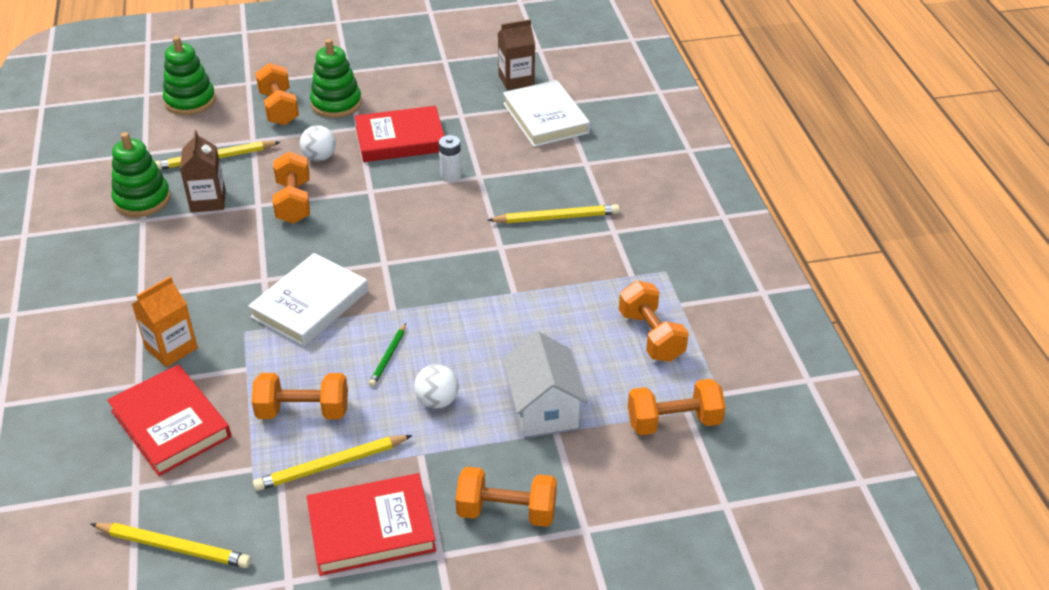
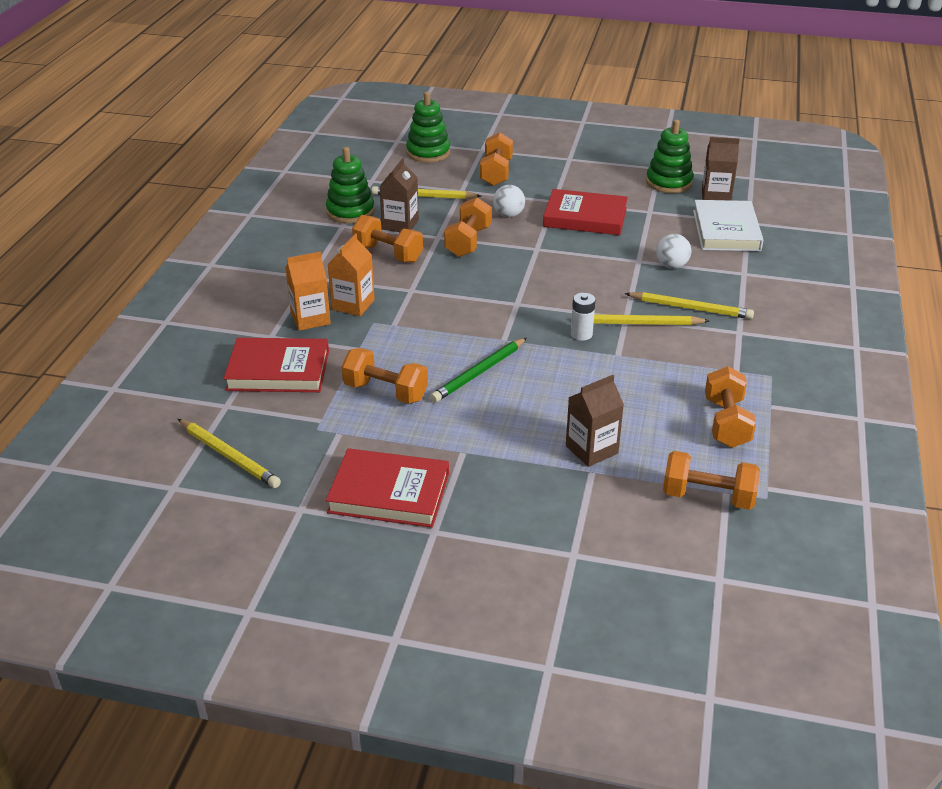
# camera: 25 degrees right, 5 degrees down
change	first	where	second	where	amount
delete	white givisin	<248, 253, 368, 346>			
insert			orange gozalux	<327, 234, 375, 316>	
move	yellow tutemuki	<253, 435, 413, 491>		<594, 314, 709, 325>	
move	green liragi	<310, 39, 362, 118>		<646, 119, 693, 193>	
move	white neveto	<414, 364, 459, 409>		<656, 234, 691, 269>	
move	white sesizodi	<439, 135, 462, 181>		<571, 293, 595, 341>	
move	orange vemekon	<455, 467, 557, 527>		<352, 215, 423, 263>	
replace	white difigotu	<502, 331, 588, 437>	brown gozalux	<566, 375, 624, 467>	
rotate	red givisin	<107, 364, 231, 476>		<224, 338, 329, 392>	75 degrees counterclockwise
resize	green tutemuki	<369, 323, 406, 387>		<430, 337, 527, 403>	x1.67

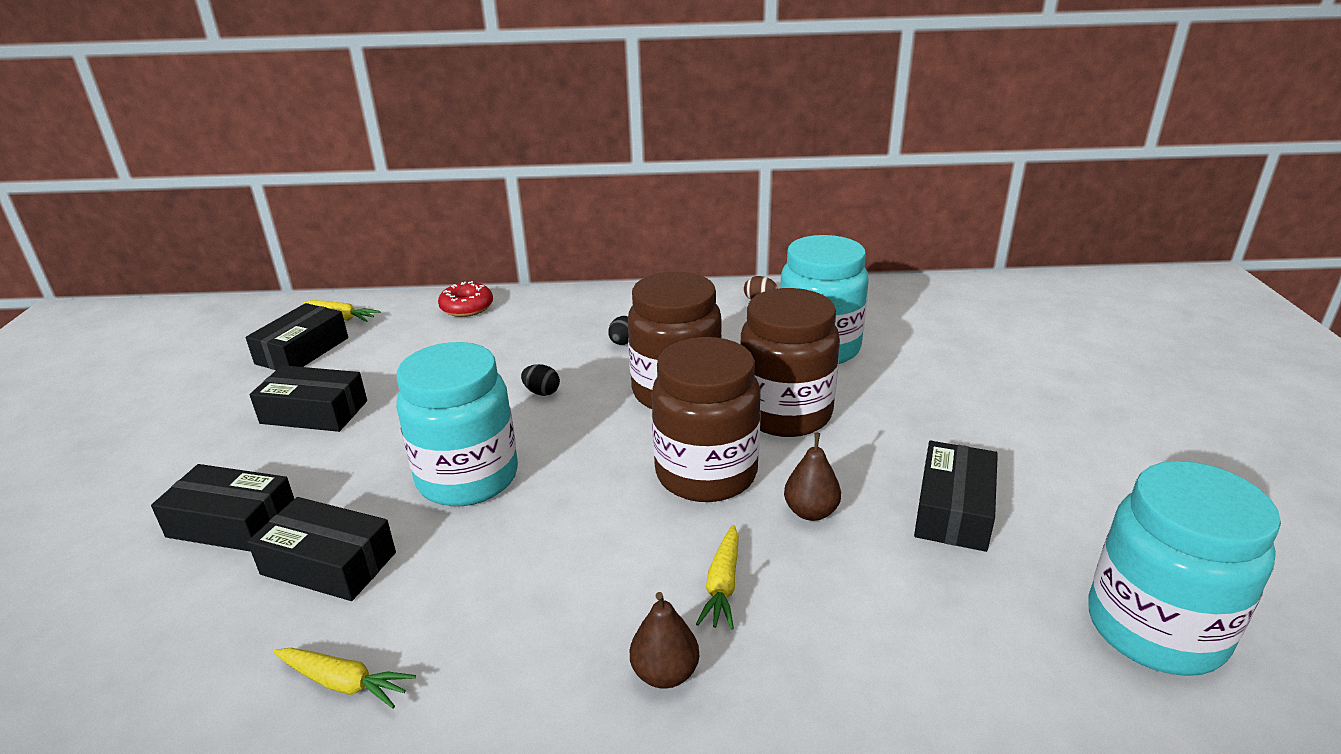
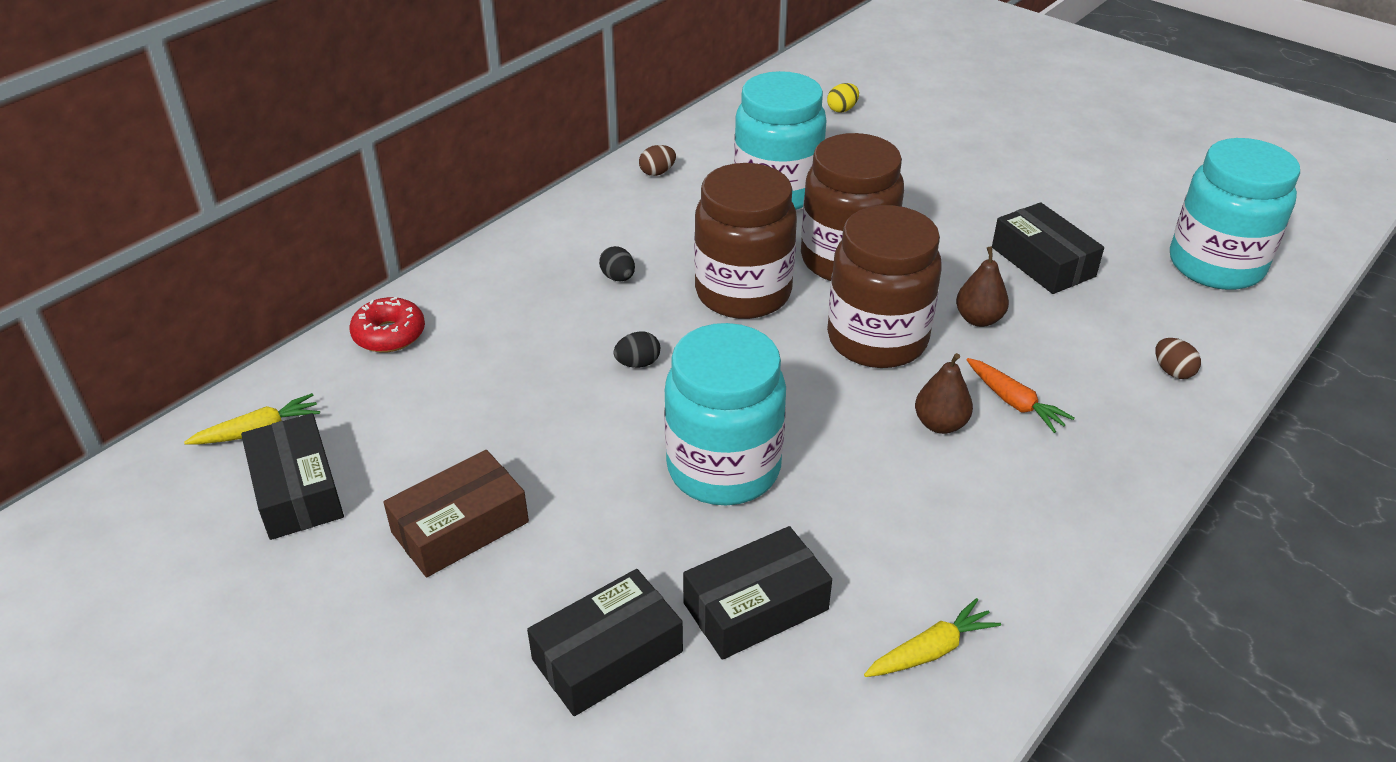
# camera: 50 degrees left, 10 degrees up
change	first	where	second	where	amount
insert			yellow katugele	<827, 83, 859, 112>	
insert			brown katugele	<1155, 338, 1201, 379>	
move	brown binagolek	<630, 592, 699, 689>		<915, 353, 973, 434>	
recolor	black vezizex	<250, 365, 367, 432>	brown vezizex	<383, 450, 529, 577>	
recolor	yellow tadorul	<696, 525, 739, 630>	orange tadorul	<966, 358, 1075, 433>	

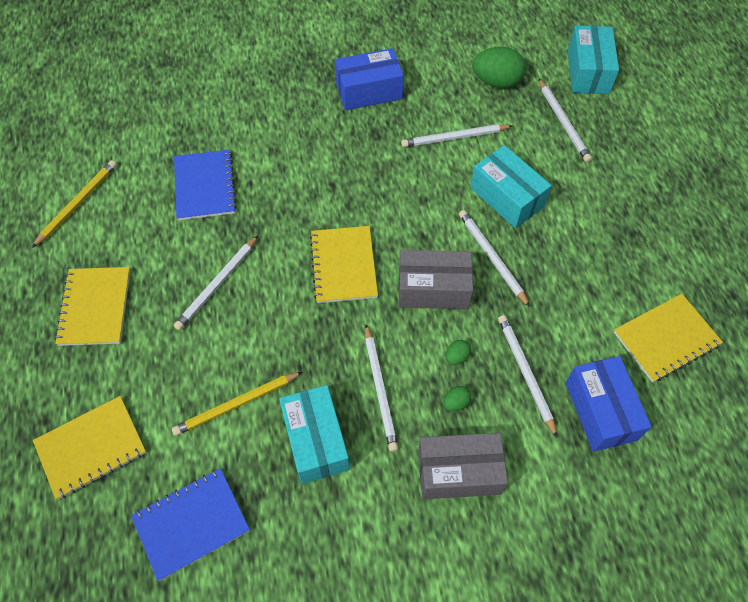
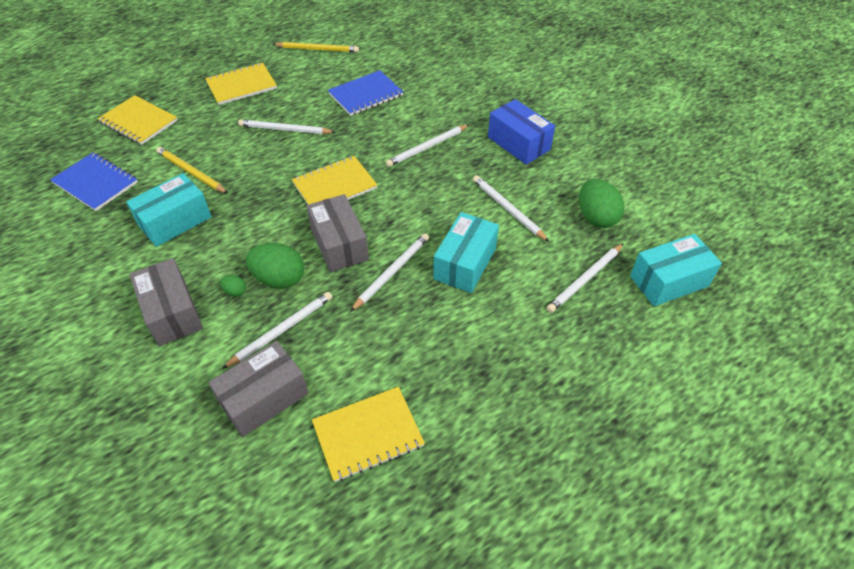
# camera: 65 degrees right, 10 degrees down
change	first	where	second	where	amount
move	white tutemuki	<365, 324, 398, 452>		<386, 124, 469, 167>	
recolor	blue vezizex	<565, 356, 652, 452>	grey vezizex	<208, 341, 309, 437>	
rotate	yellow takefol	<614, 294, 723, 382>		<312, 387, 425, 482>	60 degrees counterclockwise
resize	green katugele	<446, 340, 471, 365>		<246, 243, 304, 289>	x2.18

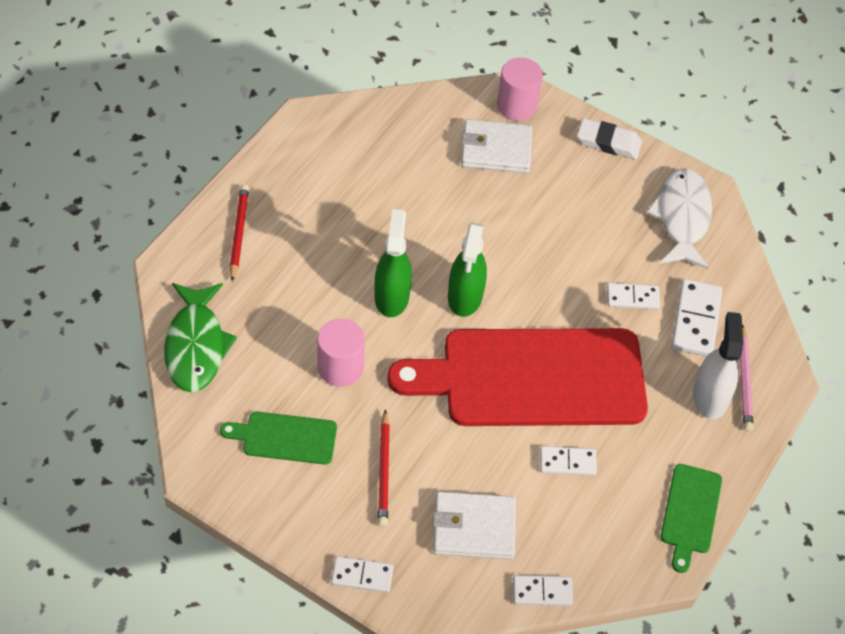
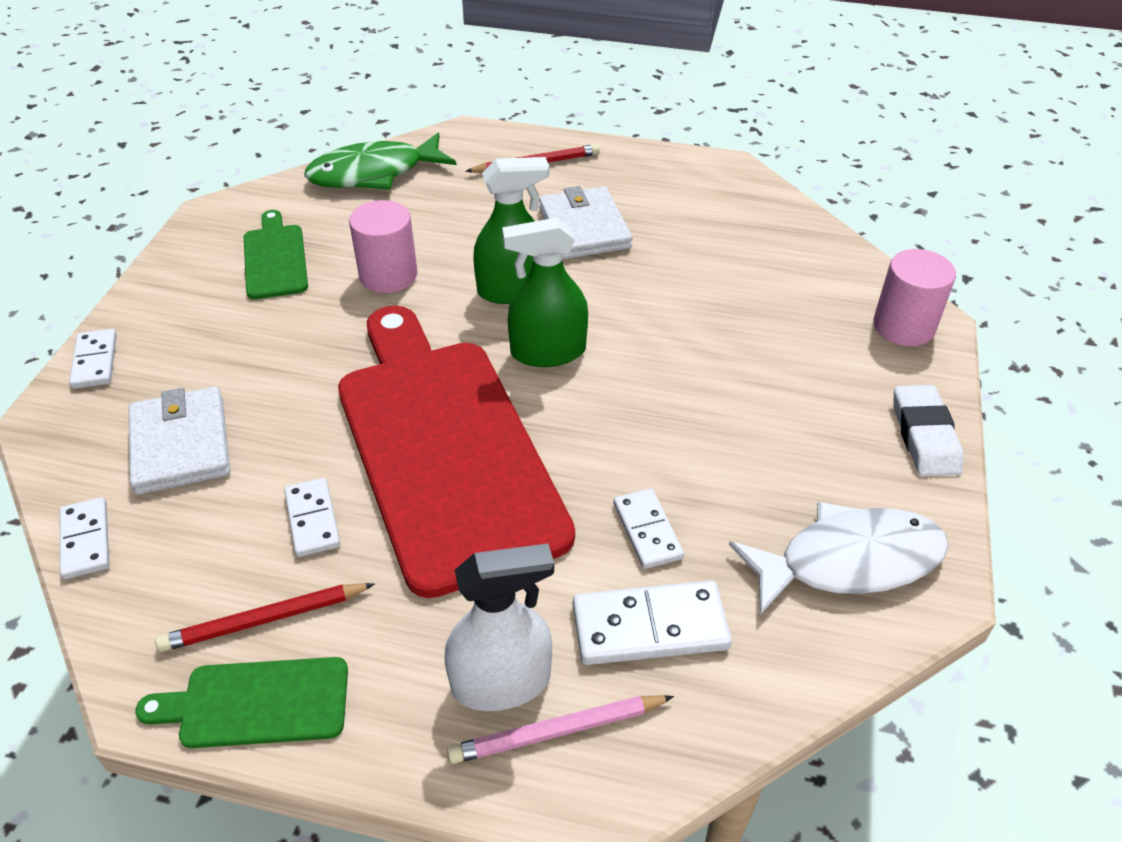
# camera: 75 degrees right, 10 degrees down
change	first	where	second	where	amount
move	red tutemuki	<378, 409, 390, 527>		<155, 583, 375, 652>	
move	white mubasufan	<461, 119, 532, 173>		<539, 186, 633, 259>	

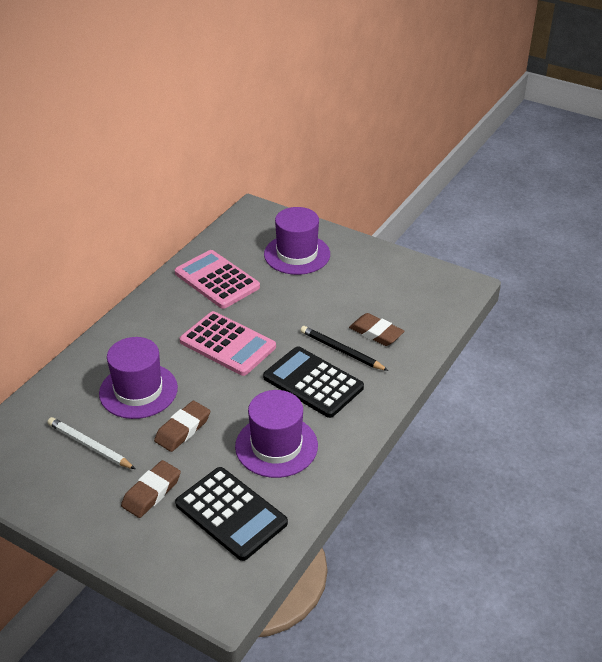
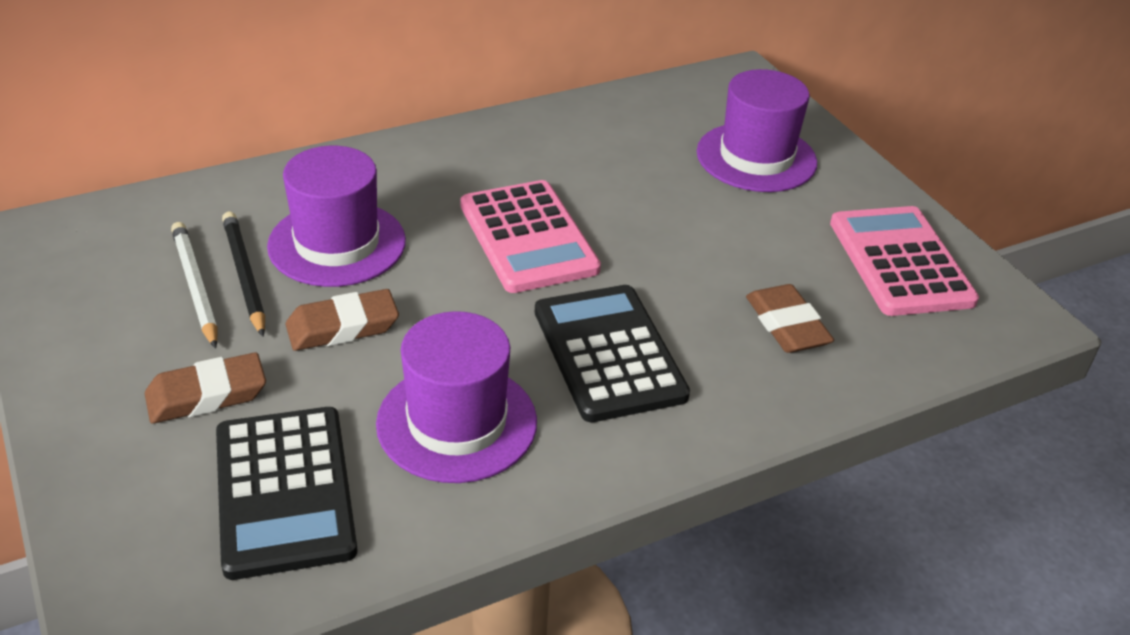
# camera: 30 degrees right, 0 degrees up
change	first	where	second	where	amount
move	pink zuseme	<175, 250, 260, 309>		<830, 206, 979, 316>	
move	black tutemuki	<300, 326, 389, 371>		<222, 212, 265, 337>	

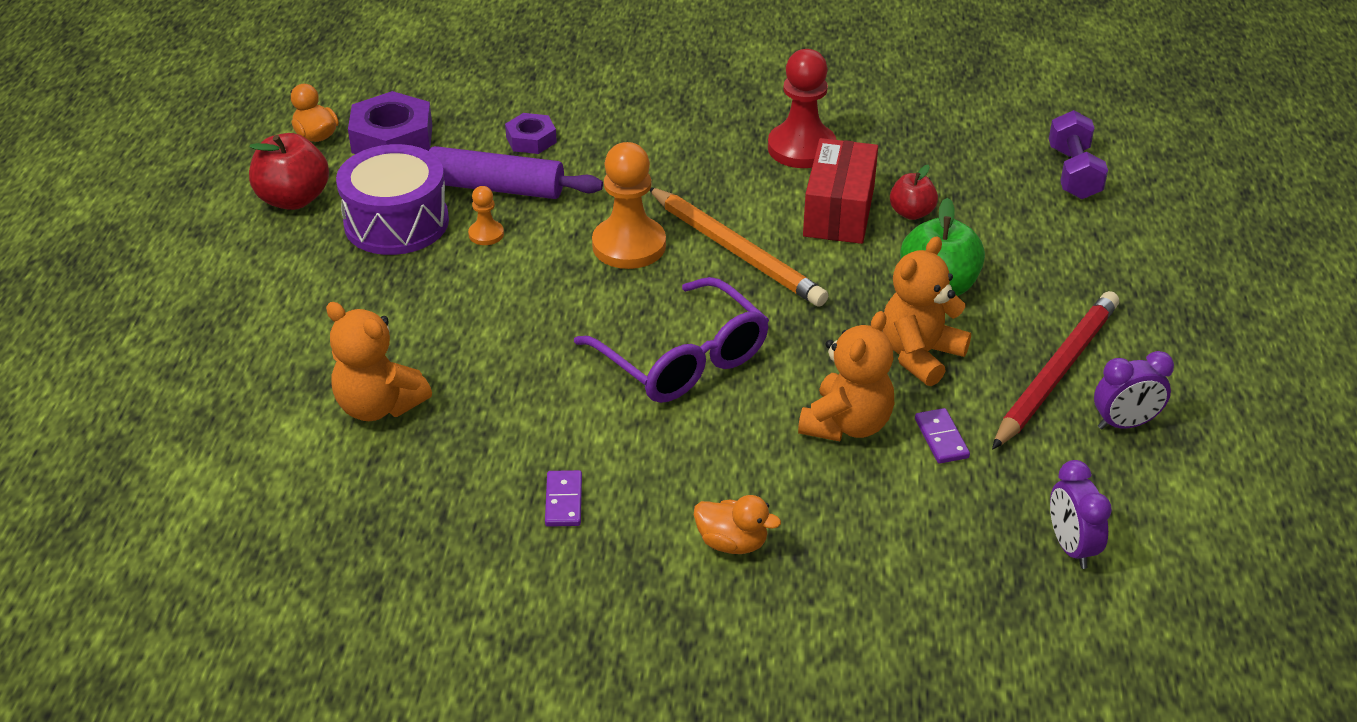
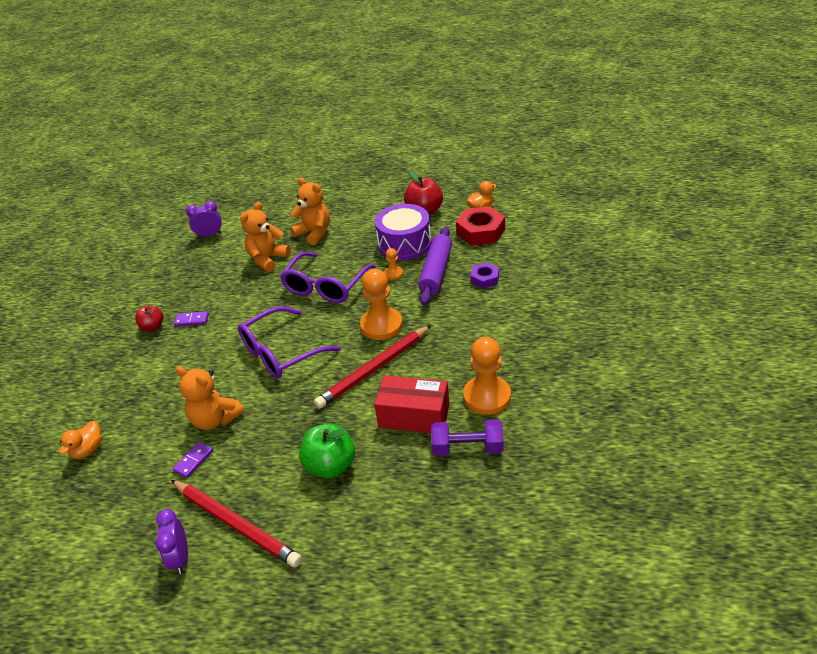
# camera: 95 degrees right, 0 degrees up
change	first	where	second	where	amount
insert			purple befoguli	<280, 252, 376, 303>	
move	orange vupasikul	<694, 495, 781, 554>		<59, 421, 102, 459>	
move	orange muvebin	<882, 236, 971, 386>		<290, 178, 330, 245>	
move	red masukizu	<890, 165, 938, 220>		<135, 305, 163, 331>	
move	purple vemekon	<1049, 110, 1108, 199>		<431, 419, 504, 456>	
move	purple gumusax	<1050, 460, 1112, 569>		<186, 201, 222, 238>	
recolor	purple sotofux	<348, 91, 432, 154>	red sotofux	<456, 206, 505, 245>	
recolor	orange tutemuki	<650, 187, 828, 307>	red tutemuki	<314, 325, 431, 409>	
recolor	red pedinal	<768, 49, 837, 168>	orange pedinal	<463, 337, 511, 415>	
rotate	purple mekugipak	<915, 408, 970, 464>		<172, 442, 213, 478>	45 degrees counterclockwise

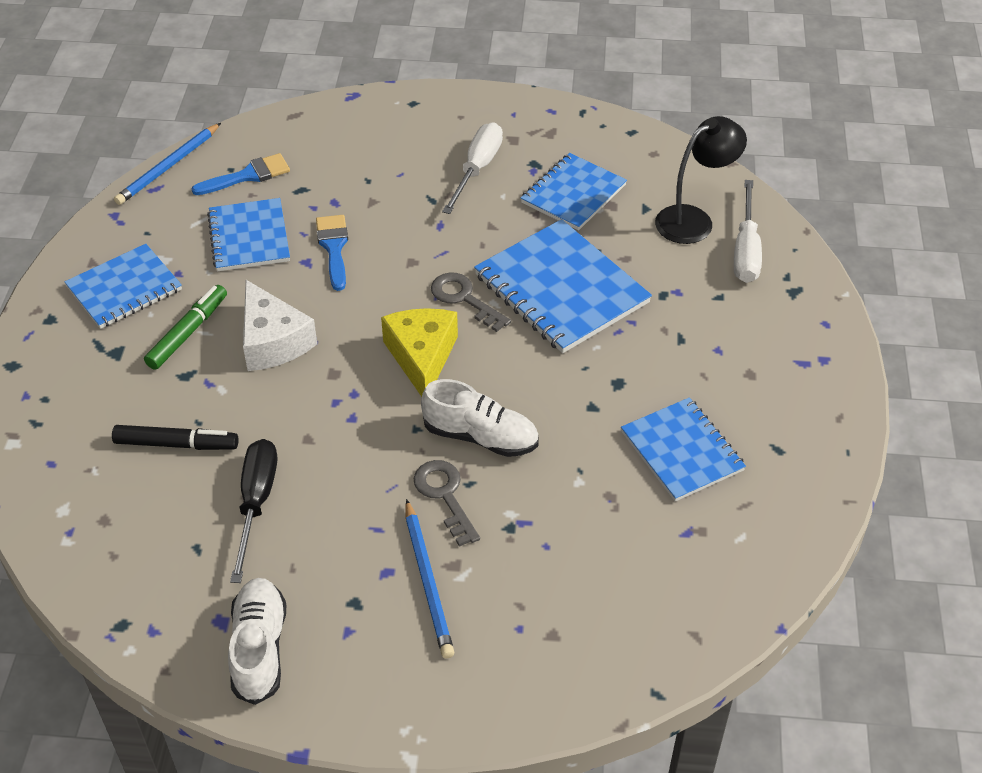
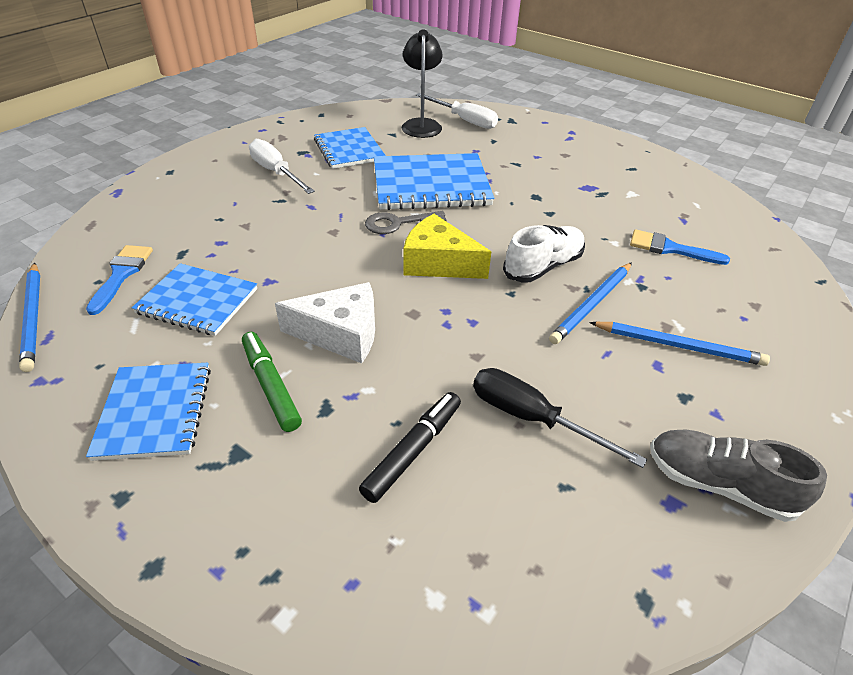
# camera: 60 degrees left, 5 degrees down
change	first	where	second	where	amount
delete	blue takefol	<621, 397, 746, 502>			
move	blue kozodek	<316, 215, 348, 291>		<630, 229, 730, 265>	
replace	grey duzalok	<413, 460, 480, 547>	blue tutemuki	<549, 262, 632, 344>	
recolor	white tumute	<228, 578, 286, 705>	grey tumute	<650, 430, 827, 522>	

